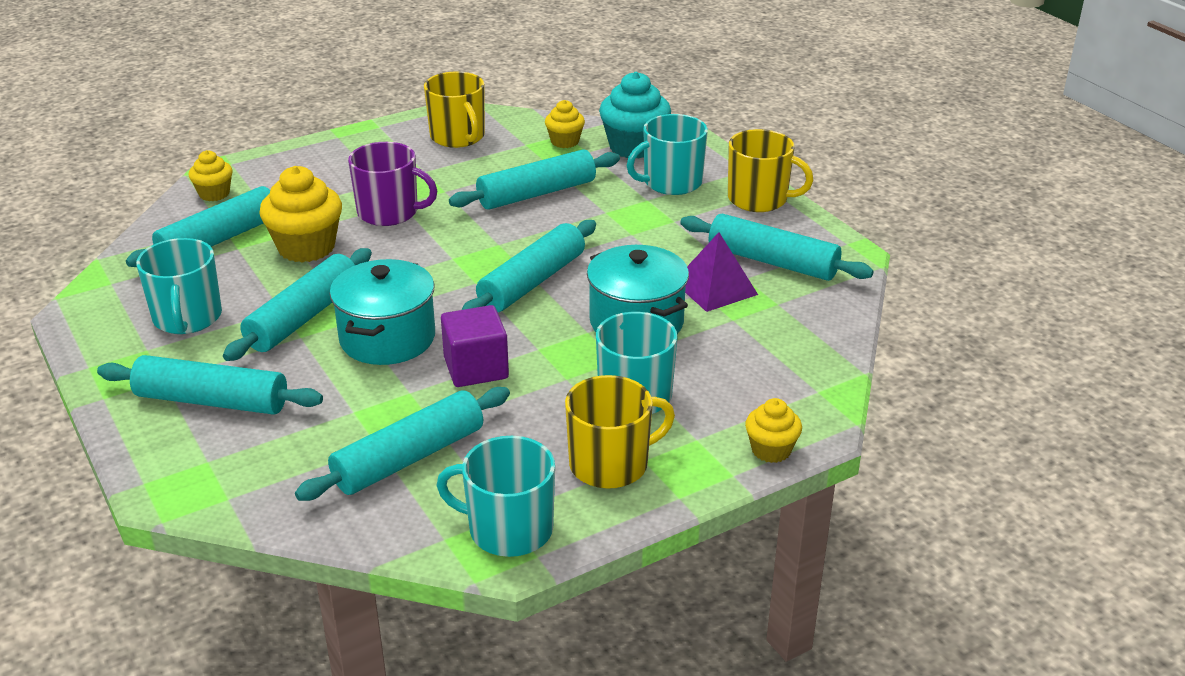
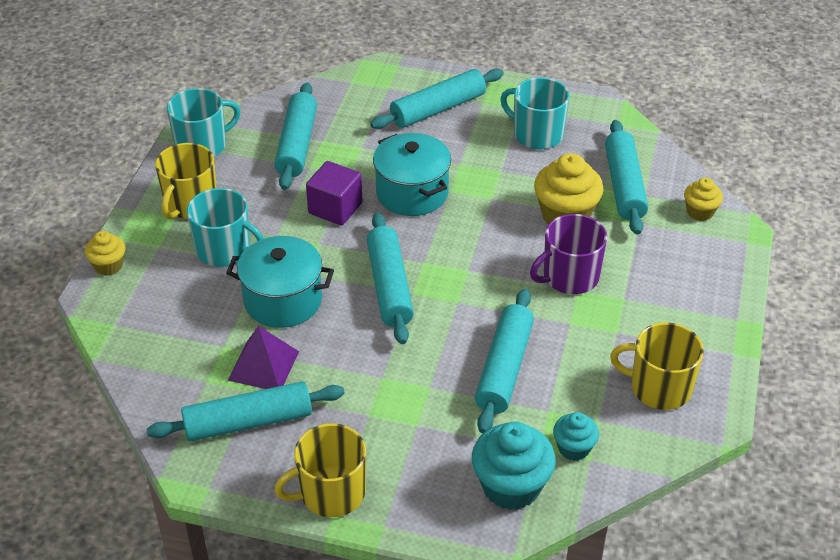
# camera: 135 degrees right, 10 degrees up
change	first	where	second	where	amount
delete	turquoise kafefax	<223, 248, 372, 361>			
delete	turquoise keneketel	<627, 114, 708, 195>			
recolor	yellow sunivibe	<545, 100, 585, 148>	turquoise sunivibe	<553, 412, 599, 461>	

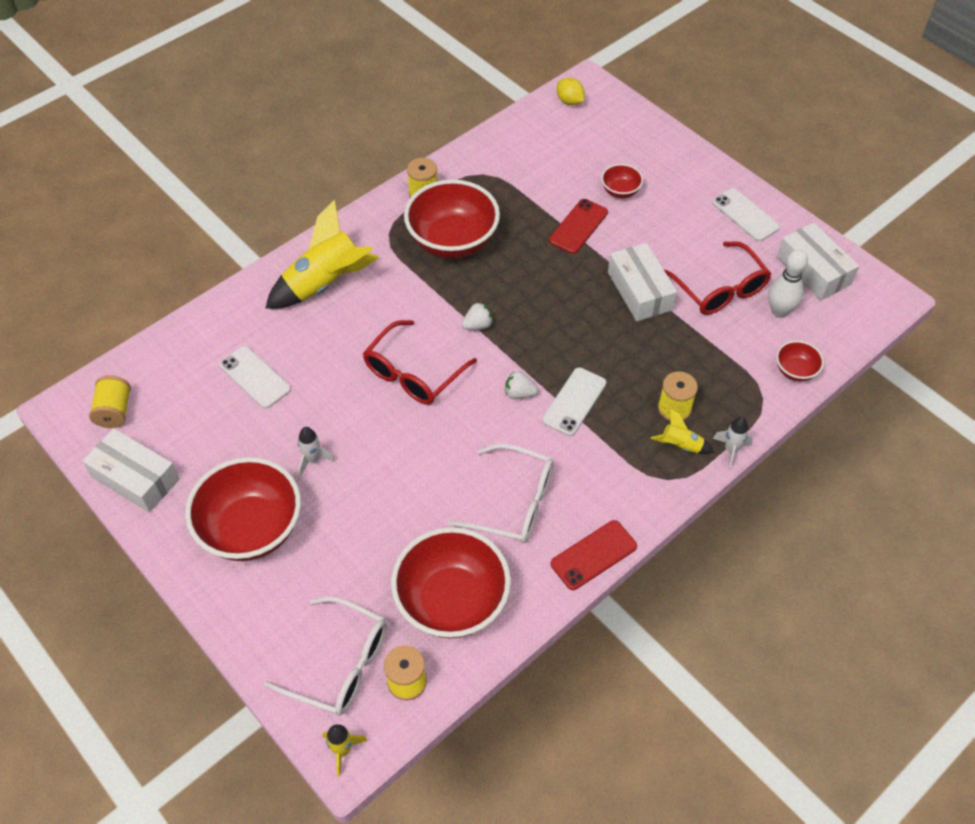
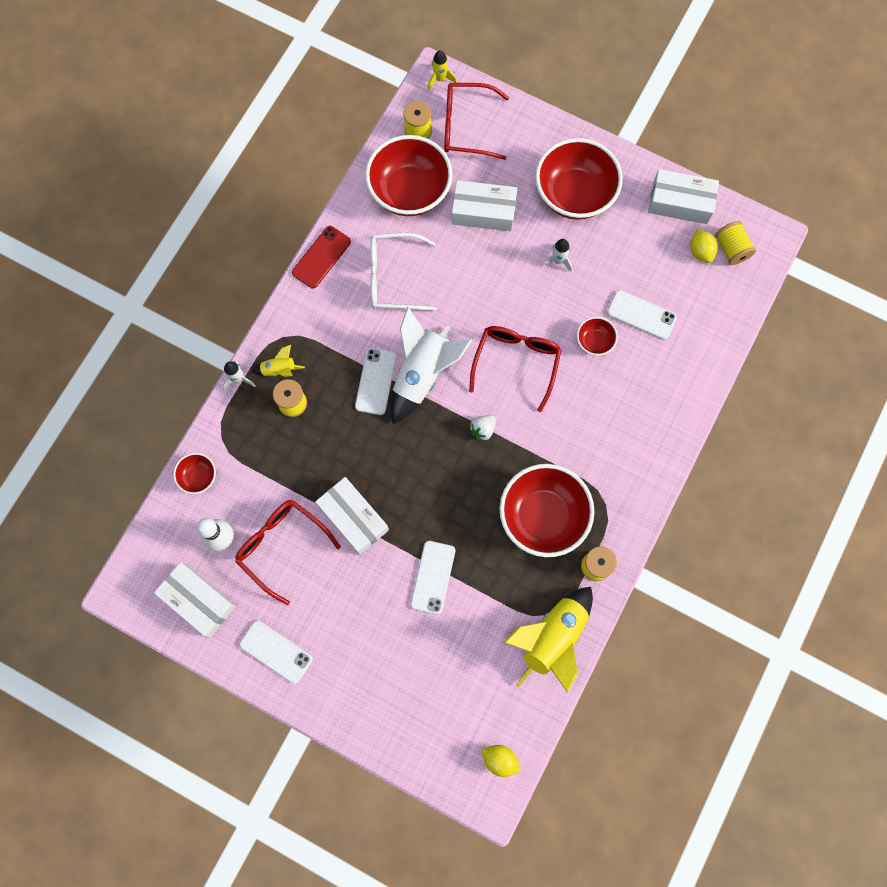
# camera: 160 degrees right, 20 degrees up
change	first	where	second	where	amount
insert			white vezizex	<452, 180, 517, 231>	
insert			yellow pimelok	<690, 229, 718, 263>	
move	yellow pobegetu	<265, 199, 379, 309>		<503, 587, 593, 693>	
move	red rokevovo	<601, 164, 643, 198>		<577, 317, 618, 356>	
replace	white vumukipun	<505, 371, 538, 399>	white pobegetu	<390, 307, 472, 424>	
recolor	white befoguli	<264, 596, 387, 716>	red befoguli	<444, 83, 509, 160>	
recolor	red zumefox	<549, 199, 608, 254>	white zumefox	<410, 541, 455, 615>	

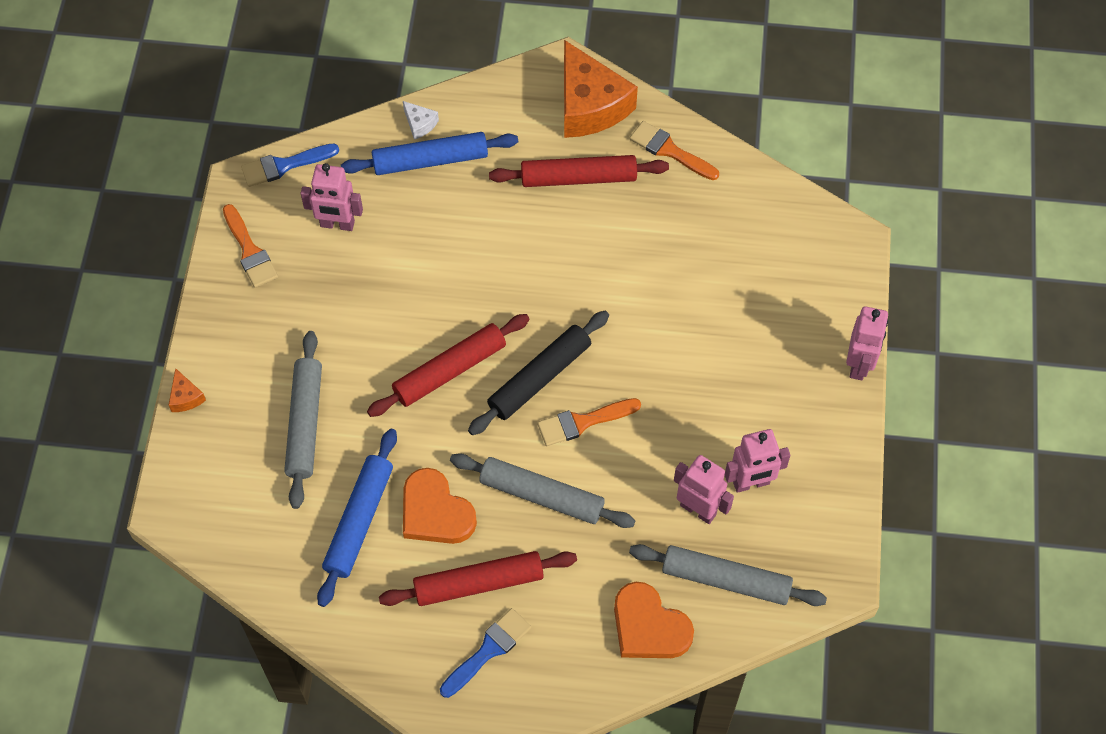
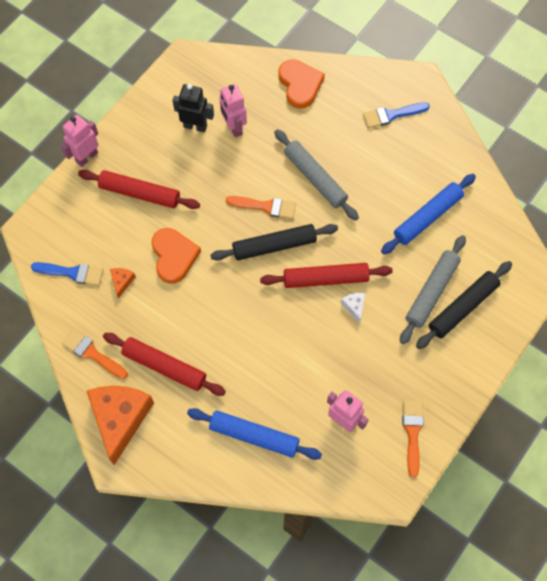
# camera: 150 degrees left, 5 degrees up
change	first	where	second	where	amount
delete	grey kafefax	<629, 544, 827, 606>			
insert			black kafefax	<416, 261, 512, 349>	
move	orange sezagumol	<169, 368, 206, 412>		<110, 268, 136, 299>	
move	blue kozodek	<241, 144, 339, 187>		<31, 262, 104, 286>	
move	red kafefax	<379, 551, 577, 606>		<78, 170, 200, 209>	
move	white sezagumol	<403, 101, 439, 140>		<341, 293, 366, 324>	
move	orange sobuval	<403, 468, 477, 544>		<152, 228, 201, 284>	
recolor	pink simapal	<725, 429, 790, 493>	black simapal	<173, 84, 214, 132>	
rotate	orange kozodek	<629, 121, 719, 180>		<62, 329, 128, 379>	150 degrees clockwise

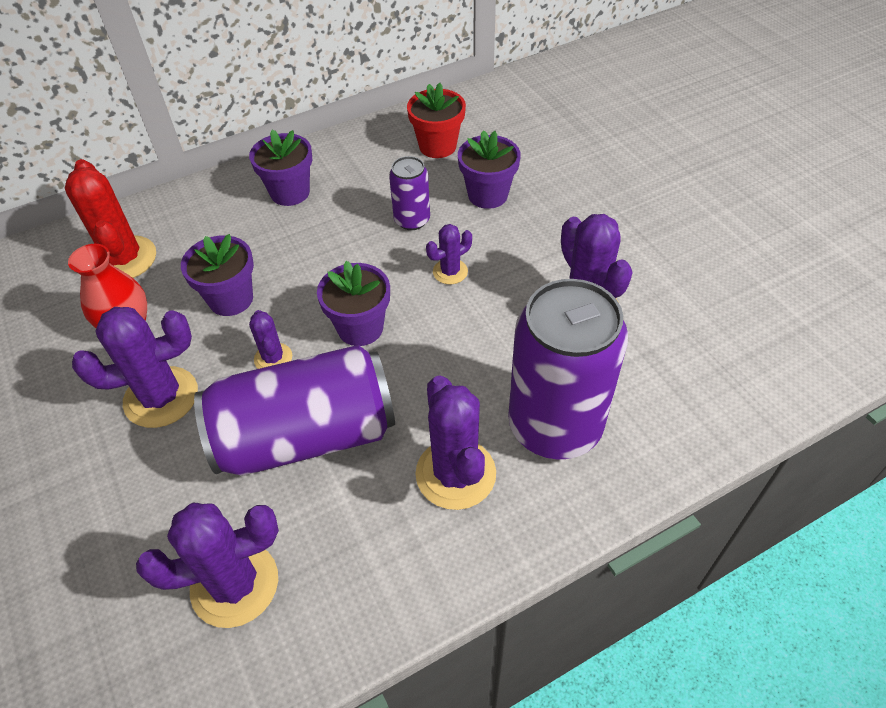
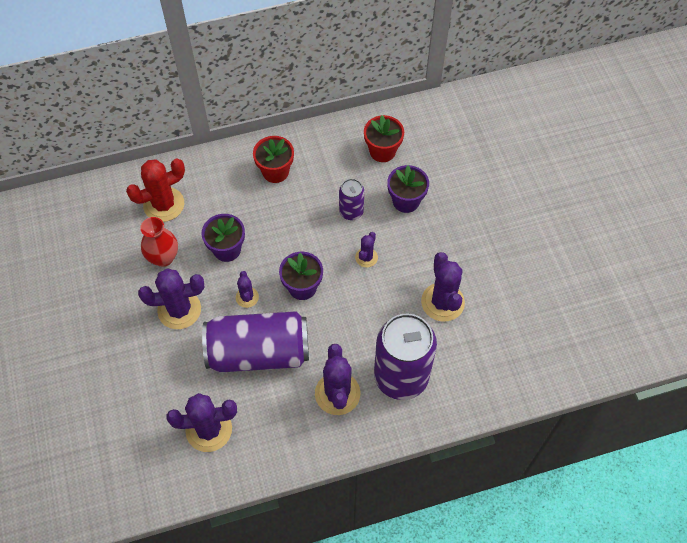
# camera: 10 degrees right, 10 degrees up
change	first	where	second	where	amount
recolor	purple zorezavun	<249, 129, 312, 206>	red zorezavun	<253, 136, 294, 183>	
rotate	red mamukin	<65, 159, 156, 278>		<126, 159, 185, 222>	75 degrees clockwise
rotate	purple mamukin	<426, 224, 472, 284>		<355, 232, 378, 267>	45 degrees counterclockwise

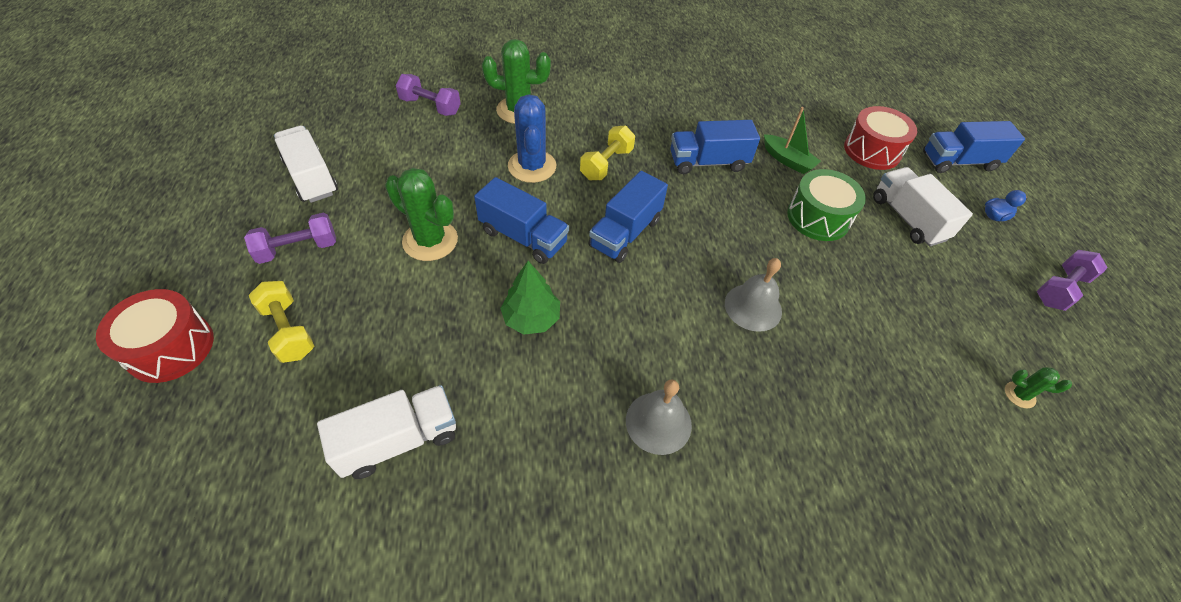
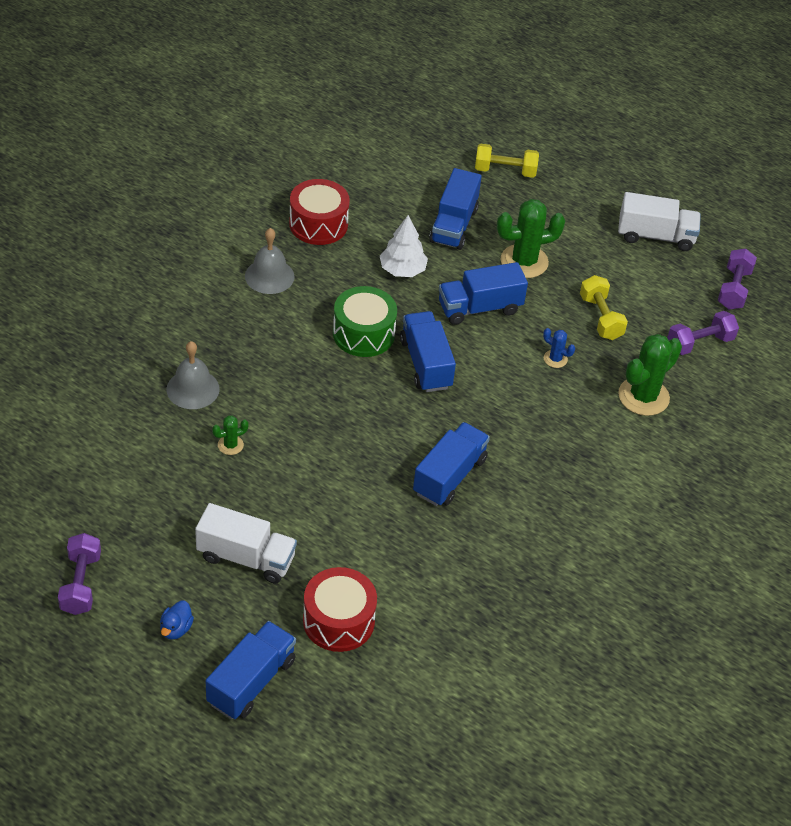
# camera: 130 degrees right, 5 degrees down
change	first	where	second	where	amount
delete	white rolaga	<317, 385, 456, 479>			
delete	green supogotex	<764, 107, 821, 174>			
insert			blue rolaga	<429, 168, 482, 250>	
move	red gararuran	<96, 289, 214, 383>		<289, 179, 350, 245>	
move	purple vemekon	<244, 213, 336, 264>		<718, 249, 757, 309>	
move	yellow vemekon	<580, 125, 635, 180>		<580, 275, 628, 340>	
move	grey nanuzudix	<725, 258, 782, 332>		<166, 341, 220, 409>	
move	green gararuran	<787, 169, 866, 241>		<333, 286, 397, 357>	
move	green mamukin	<1005, 367, 1072, 408>		<212, 415, 249, 455>	
recolor	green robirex	<500, 261, 560, 335>	white robirex	<380, 215, 428, 277>	
resize	blue mamukin	<508, 94, 556, 183>		<543, 328, 575, 368>	x0.48

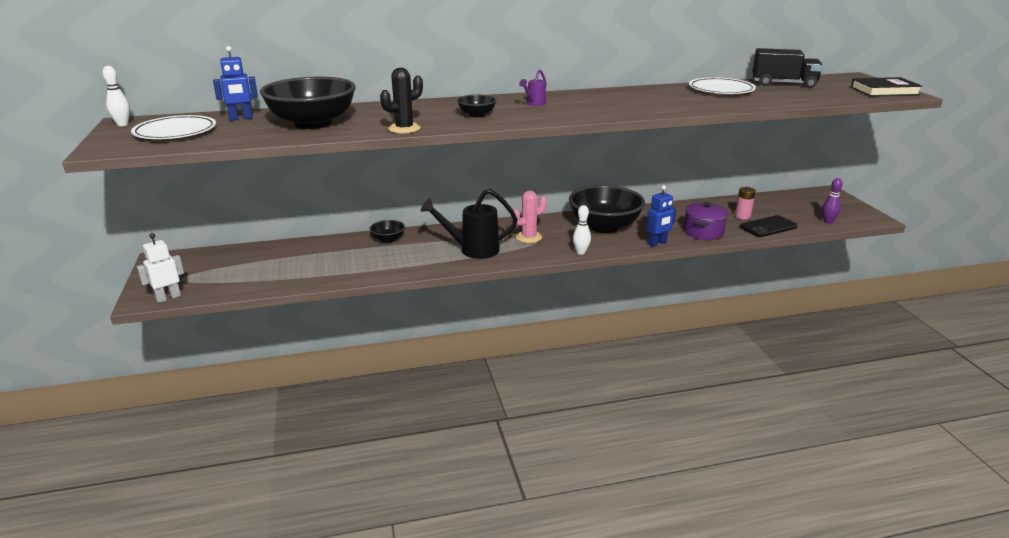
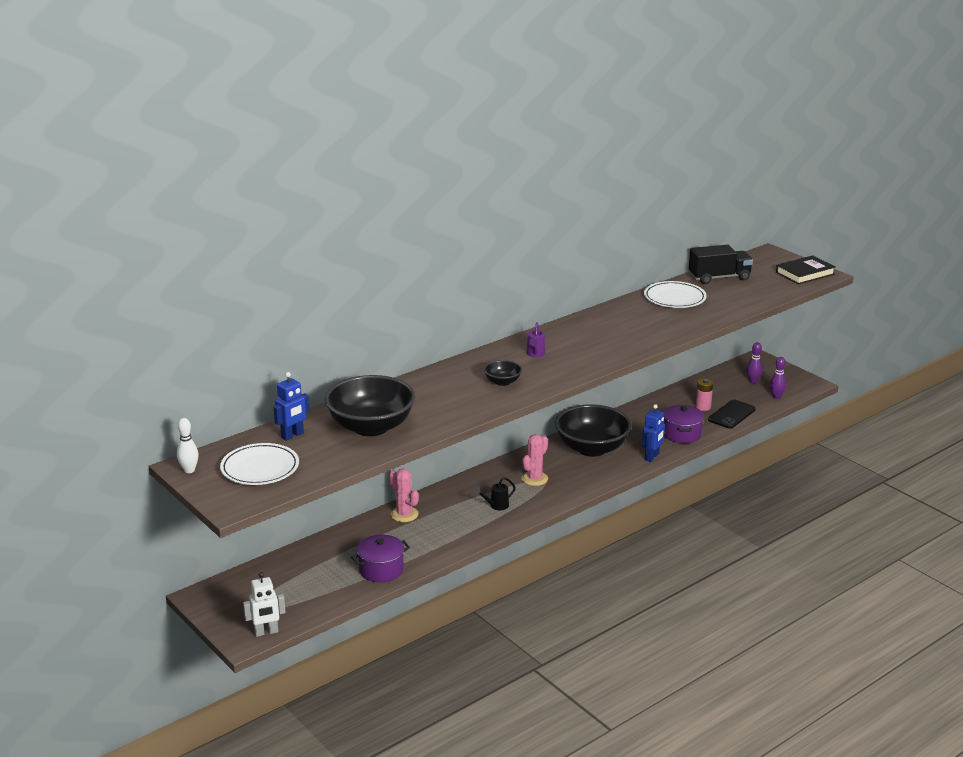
# camera: 25 degrees left, 0 degrees up
change	first	where	second	where	amount
delete	black mamukin	<380, 68, 423, 134>			
delete	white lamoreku	<573, 205, 591, 255>			
insert			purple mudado	<351, 535, 410, 582>	
insert			purple lamoreku	<747, 342, 763, 384>	
replace	black rokevovo	<370, 220, 405, 243>	pink mamukin	<389, 468, 419, 522>	
rotate	white simapal	<137, 233, 184, 303>		<243, 572, 285, 637>	135 degrees counterclockwise
resize	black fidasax	<420, 189, 518, 259>		<474, 477, 516, 510>	x0.48

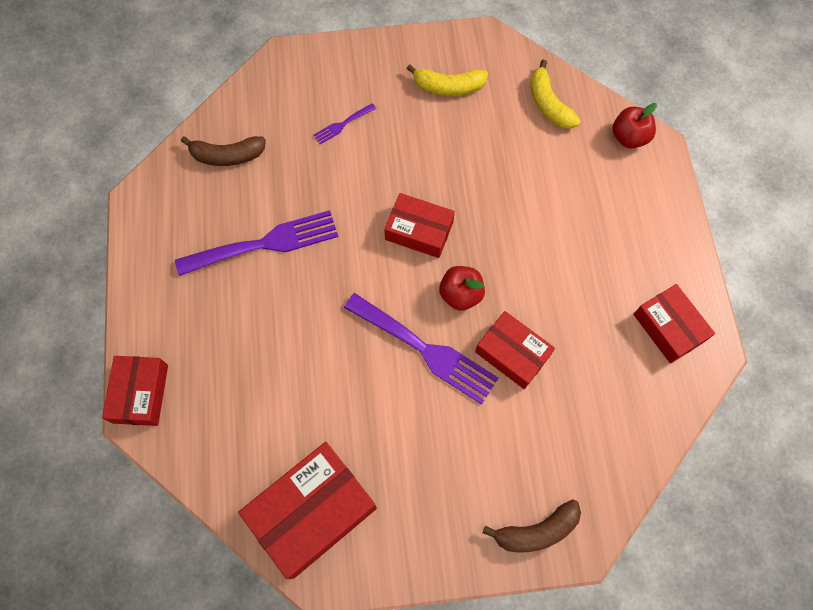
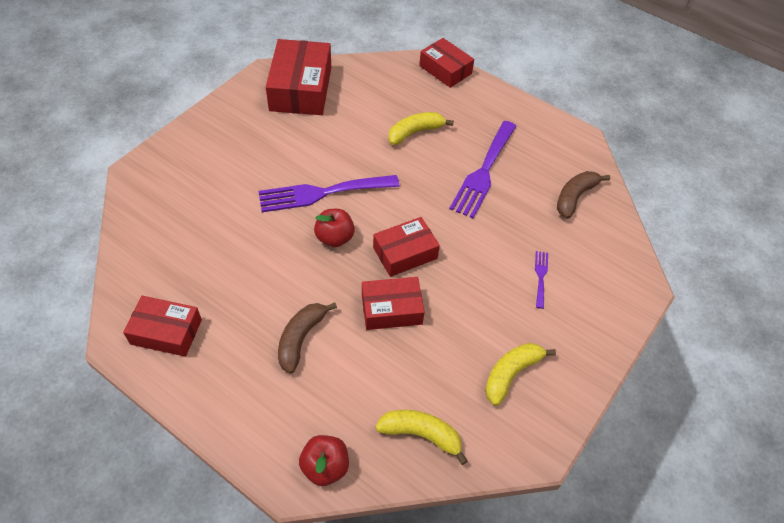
# camera: 130 degrees right, 15 degrees down
change	first	where	second	where	amount
insert			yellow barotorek	<388, 112, 454, 145>	
move	red vezizex	<475, 311, 555, 389>		<362, 277, 425, 330>	
move	brown barotorek	<483, 499, 581, 552>		<278, 302, 337, 374>	

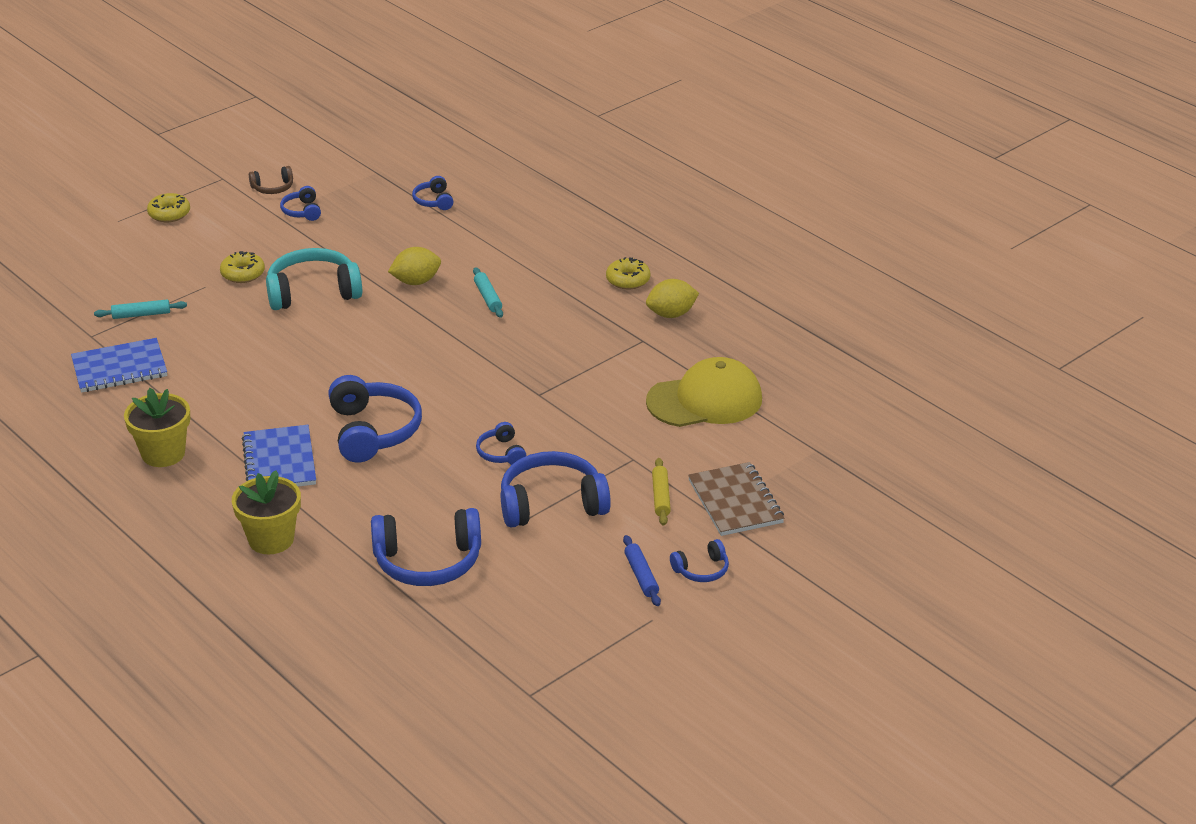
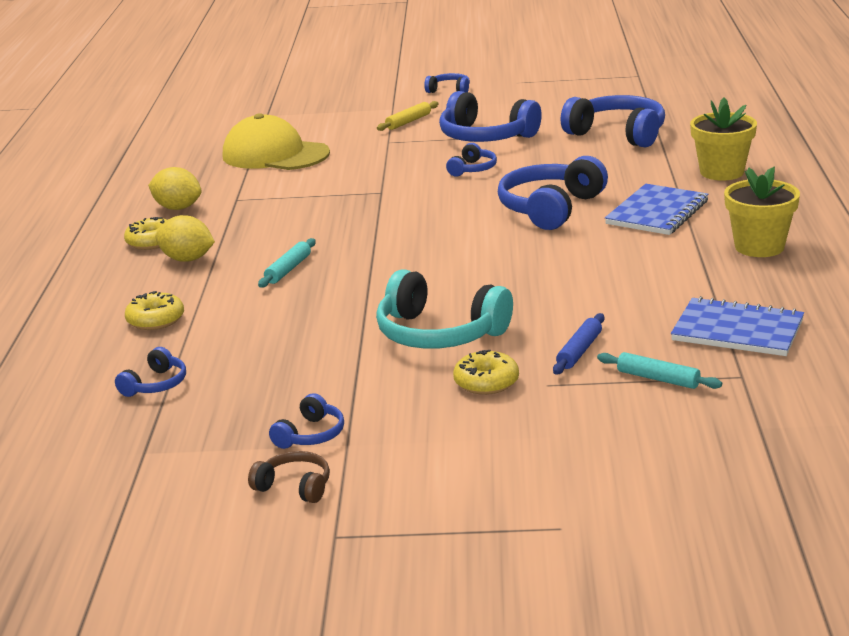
# camera: 135 degrees left, 10 degrees down
change	first	where	second	where	amount
delete	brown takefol	<688, 462, 784, 536>			
move	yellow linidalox	<147, 193, 190, 222>		<125, 291, 184, 330>	
move	yellow pimelok	<388, 247, 441, 285>		<155, 215, 215, 262>	
move	blue kafefax	<623, 535, 661, 606>		<553, 313, 604, 375>	

